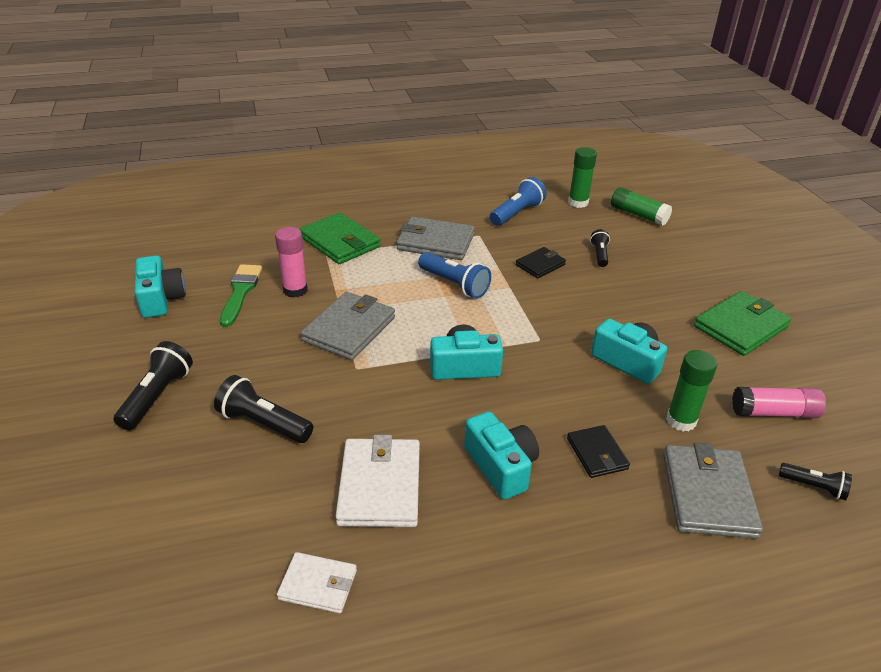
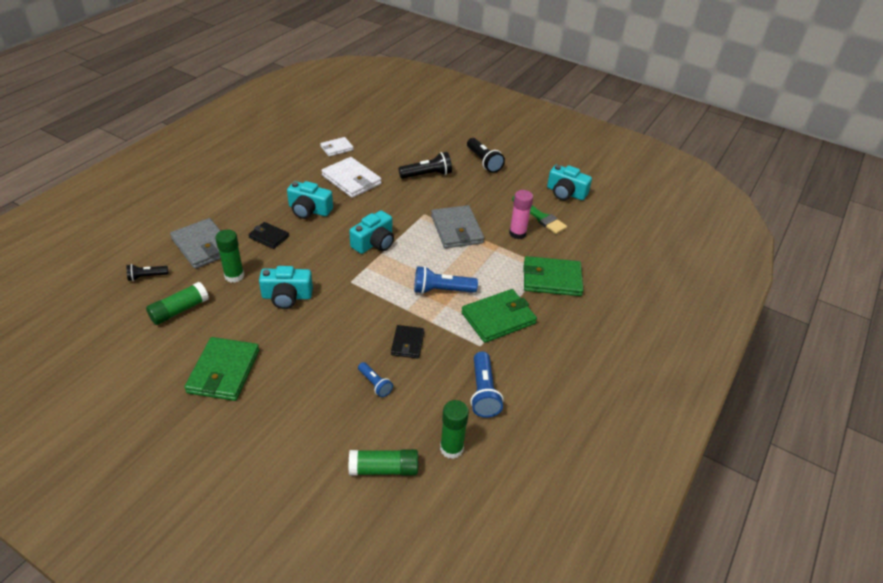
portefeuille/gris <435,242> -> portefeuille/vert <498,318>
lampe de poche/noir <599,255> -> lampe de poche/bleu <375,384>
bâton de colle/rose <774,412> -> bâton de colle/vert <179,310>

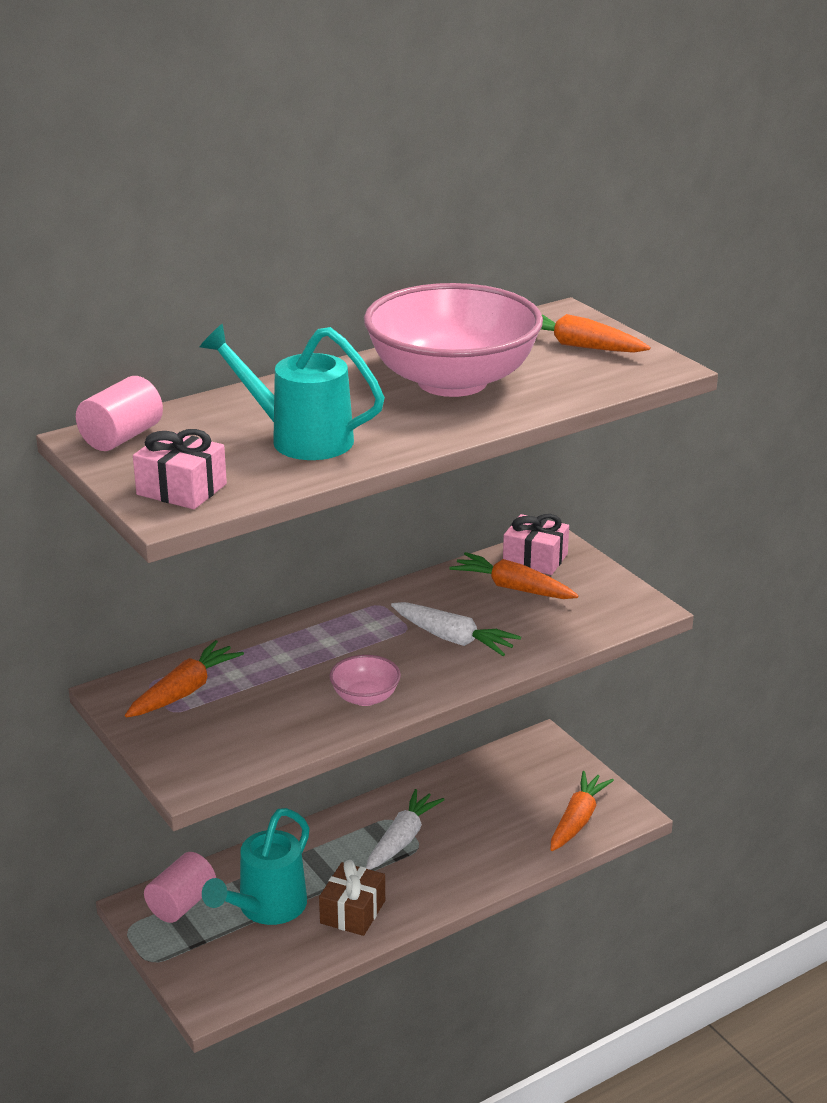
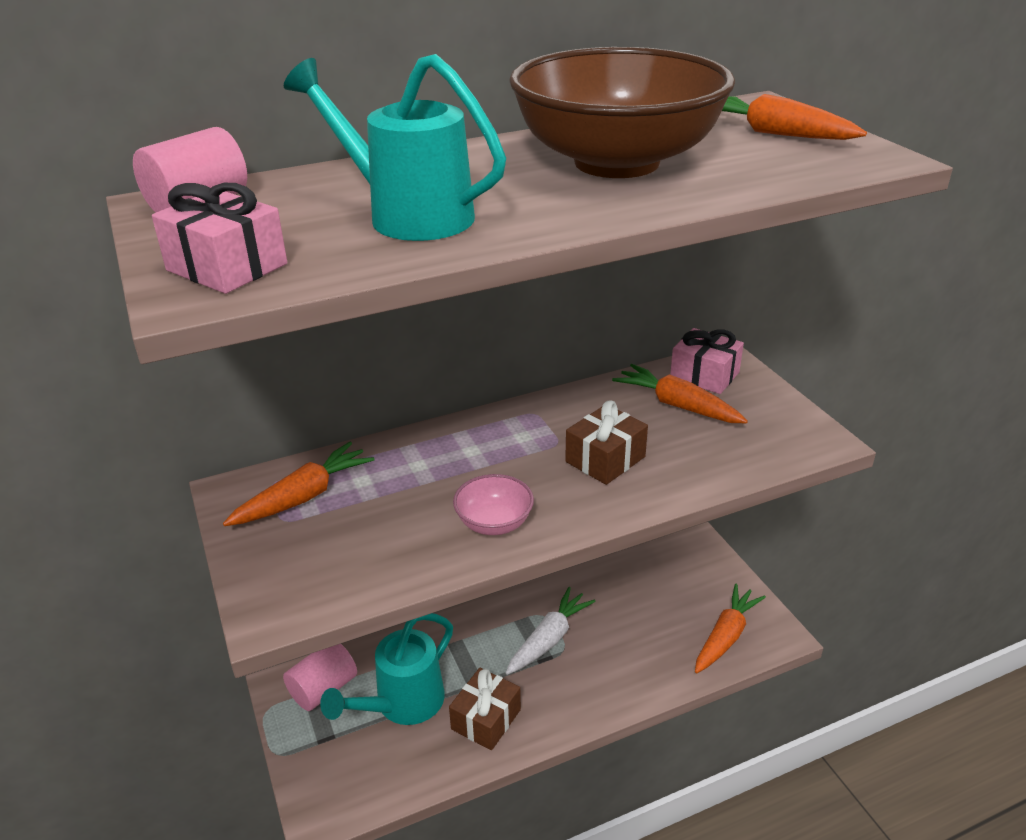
carotte/blanc <453,639> -> cadeau/marron <605,459>
bol/rose <452,381> -> bol/marron <616,162>

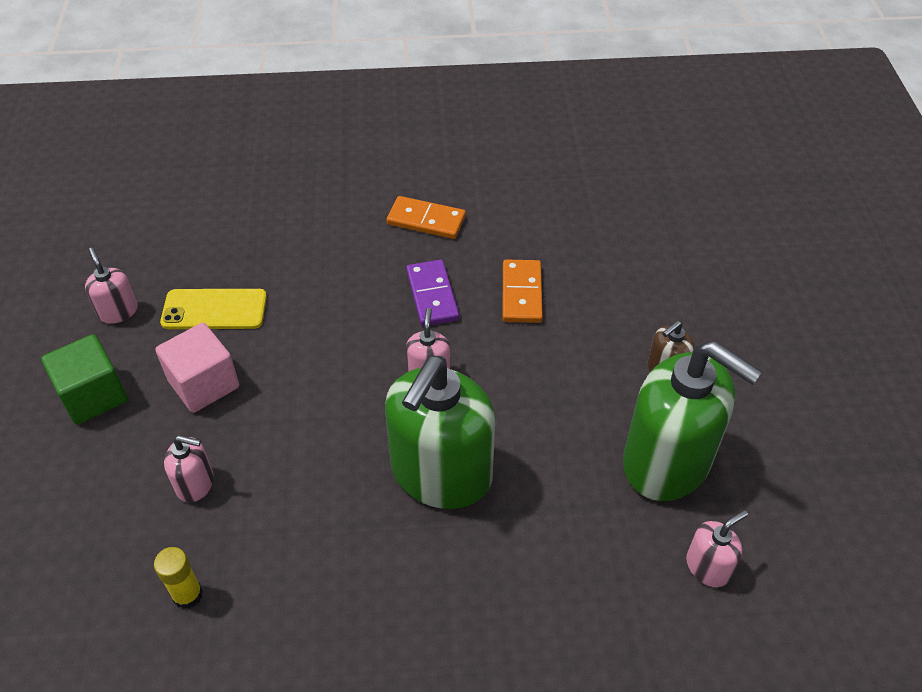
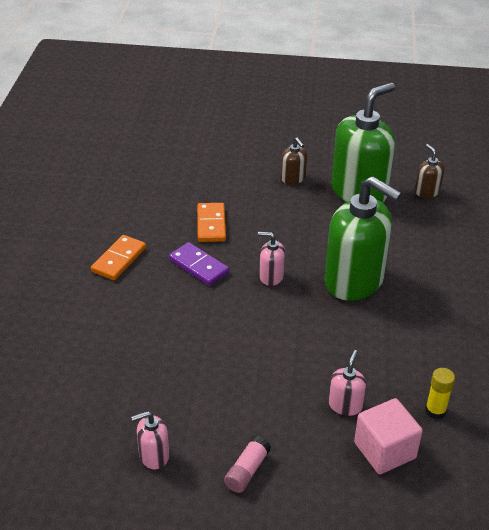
téléphone/jaune <214,309> -> none
cube/rose <204,384> -> cube/rose <384,450>, move
cube/vert <93,395> -> bâton de colle/rose <247,471>
distributeur de savon/rose <708,567> -> distributeur de savon/marron <427,191>
domino/violet <432,295> -> domino/violet <198,266>, 45 degrees clockwise
domino/orange <521,293> -> domino/orange <211,224>, 75 degrees clockwise

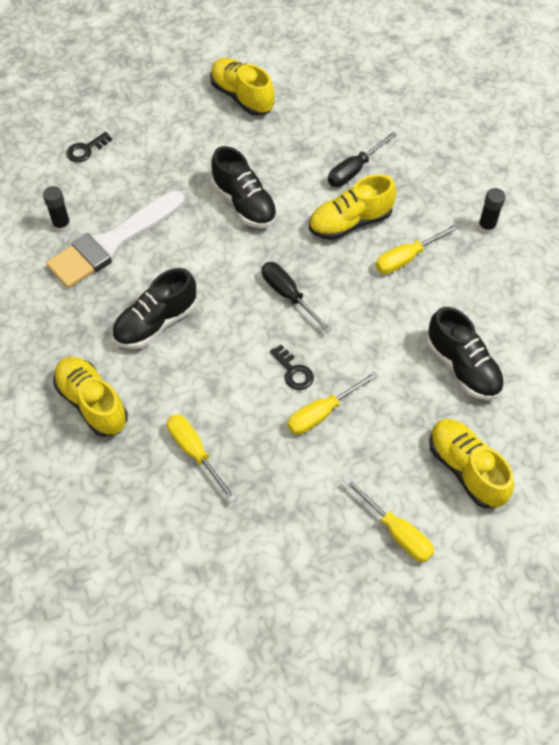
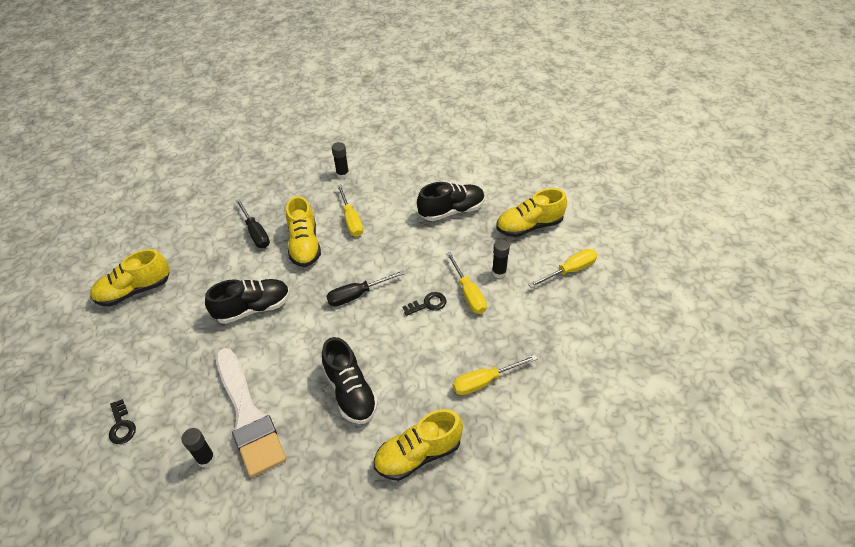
none -> bâton de colle/noir <499,272>

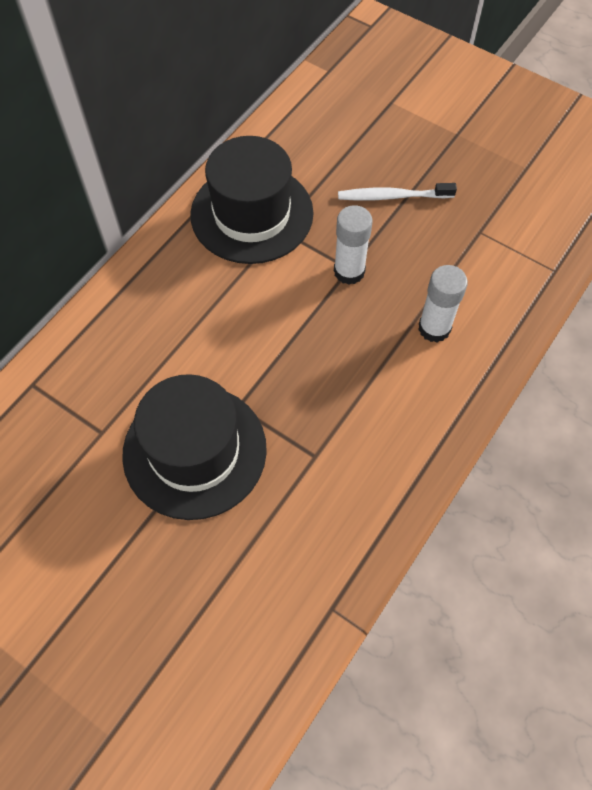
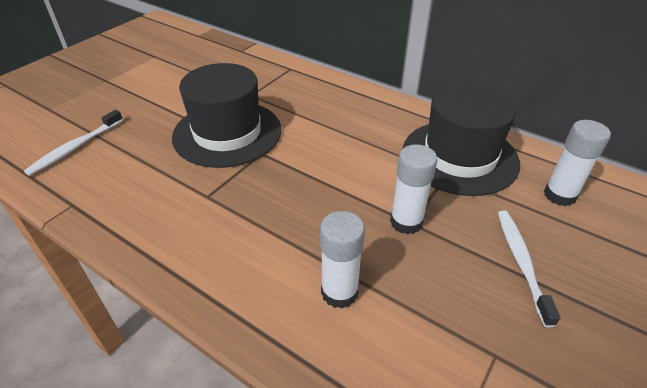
none -> brosse à dents/blanc <76,147>
none -> bâton de colle/blanc <559,195>

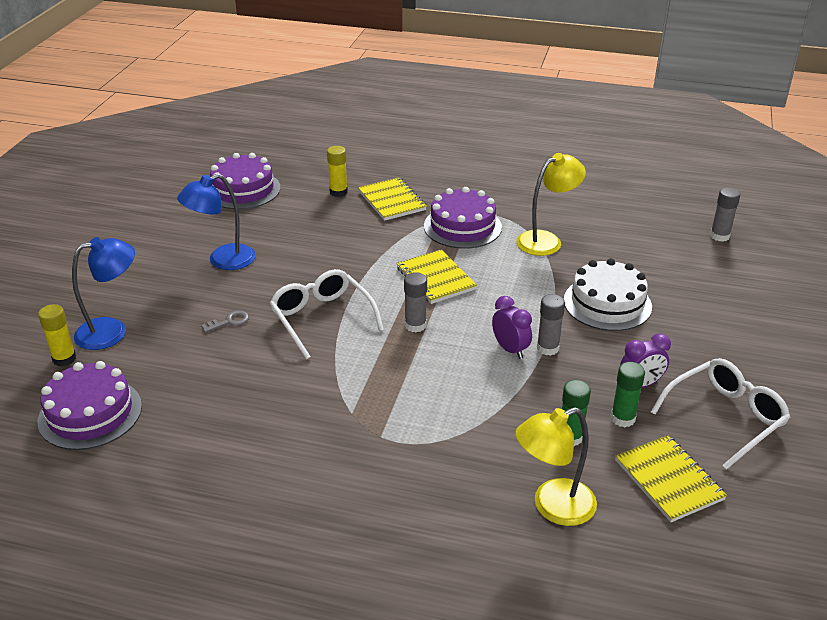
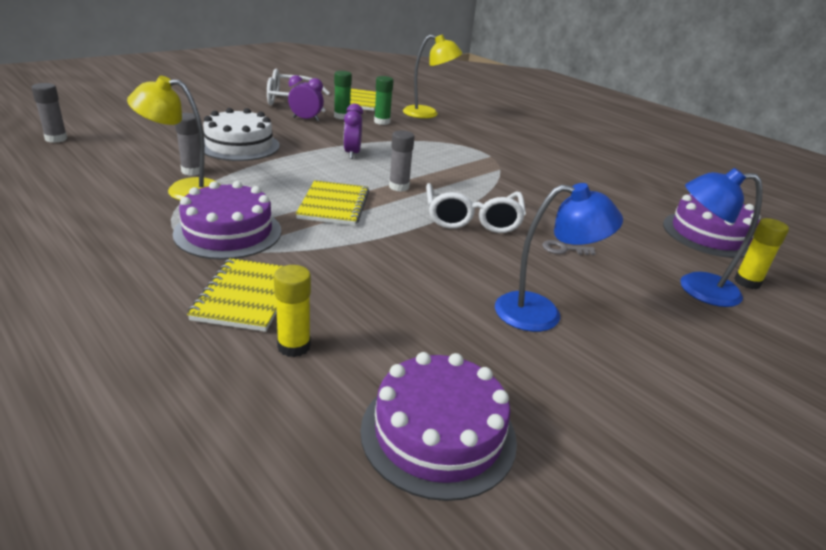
bâton de colle/gris <547,348> -> bâton de colle/gris <192,171>, move

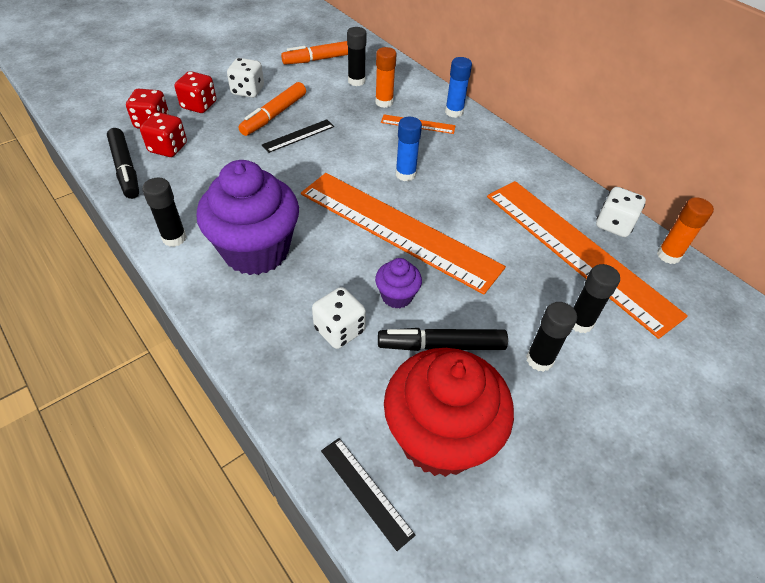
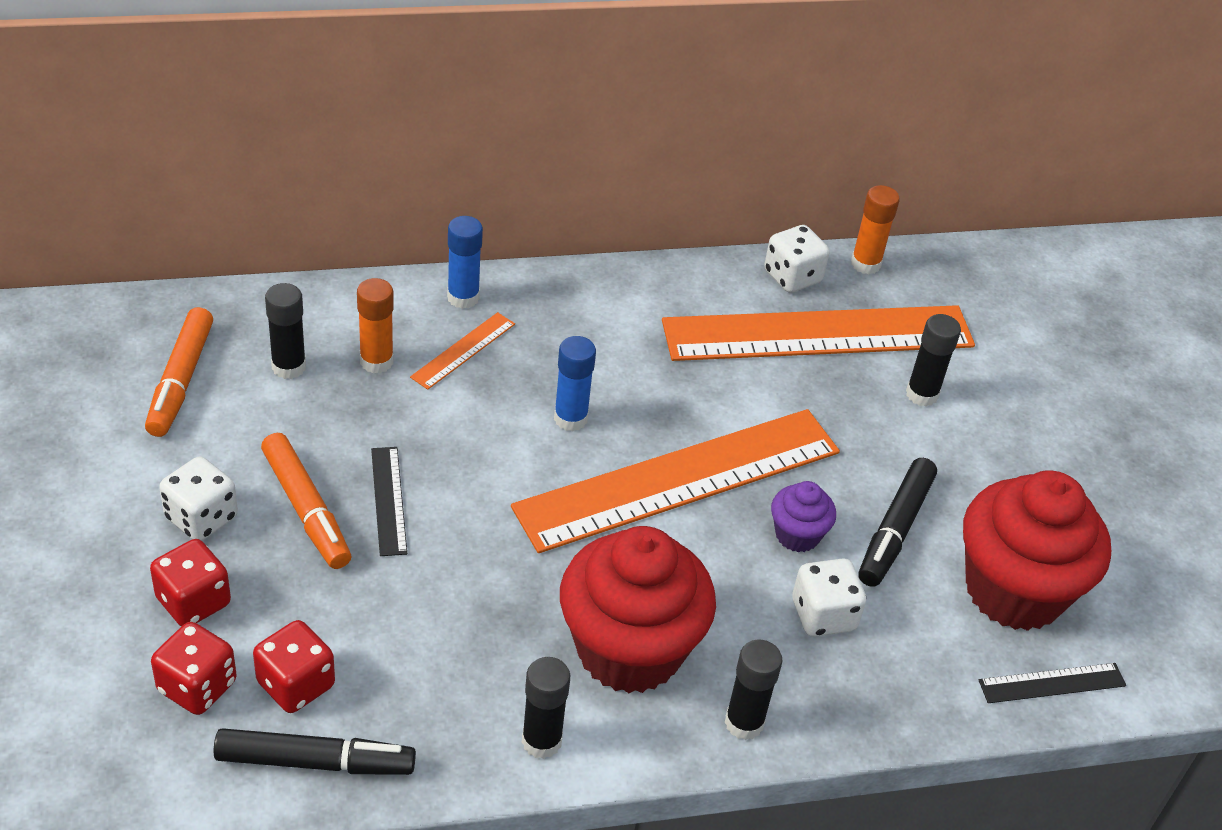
bâton de colle/noir <539,360> -> bâton de colle/noir <744,723>, move
muffin/violet <256,251> -> muffin/rouge <629,650>

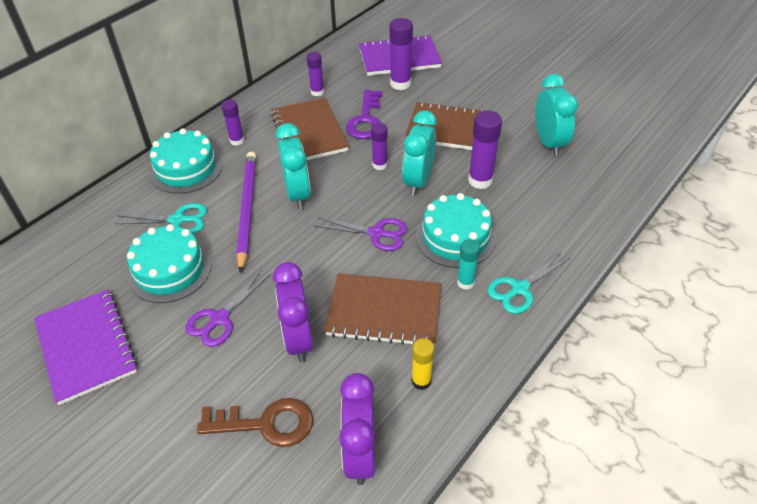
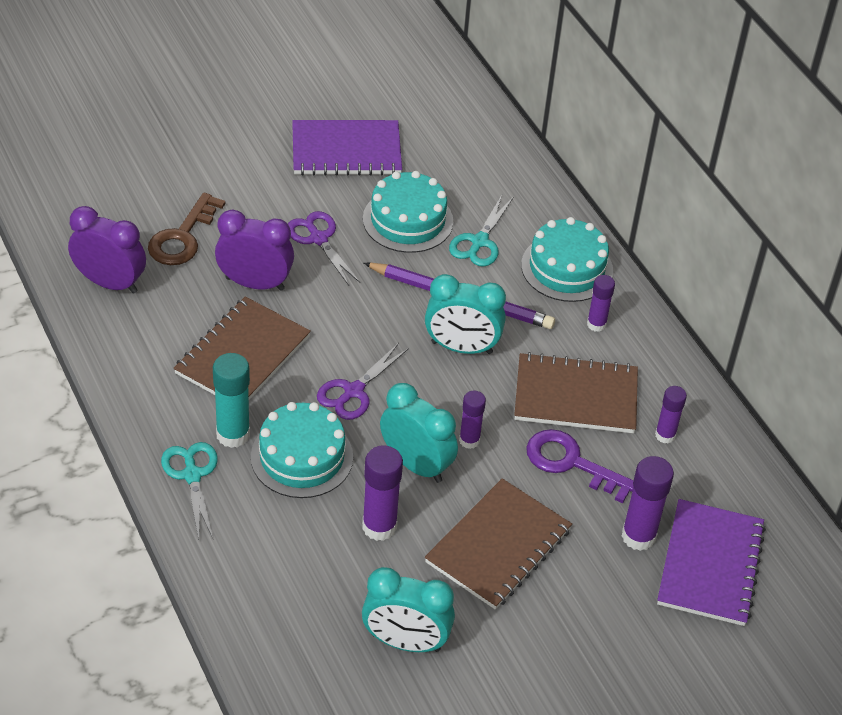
bâton de colle/jaune <421,381> -> none
bâton de colle/turquoise <465,282> -> bâton de colle/turquoise <233,434>, x1.59

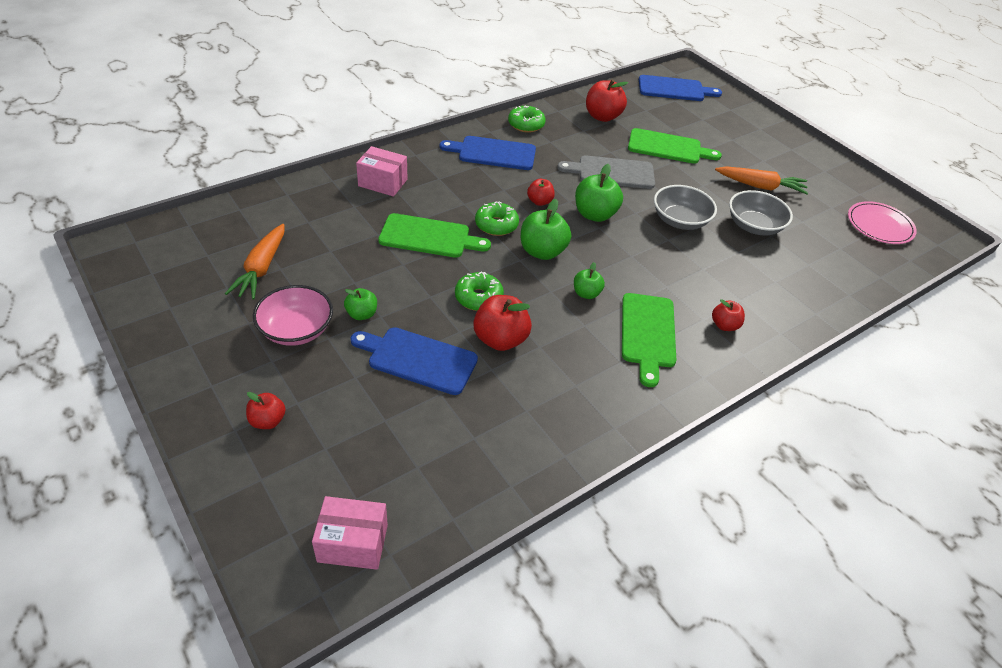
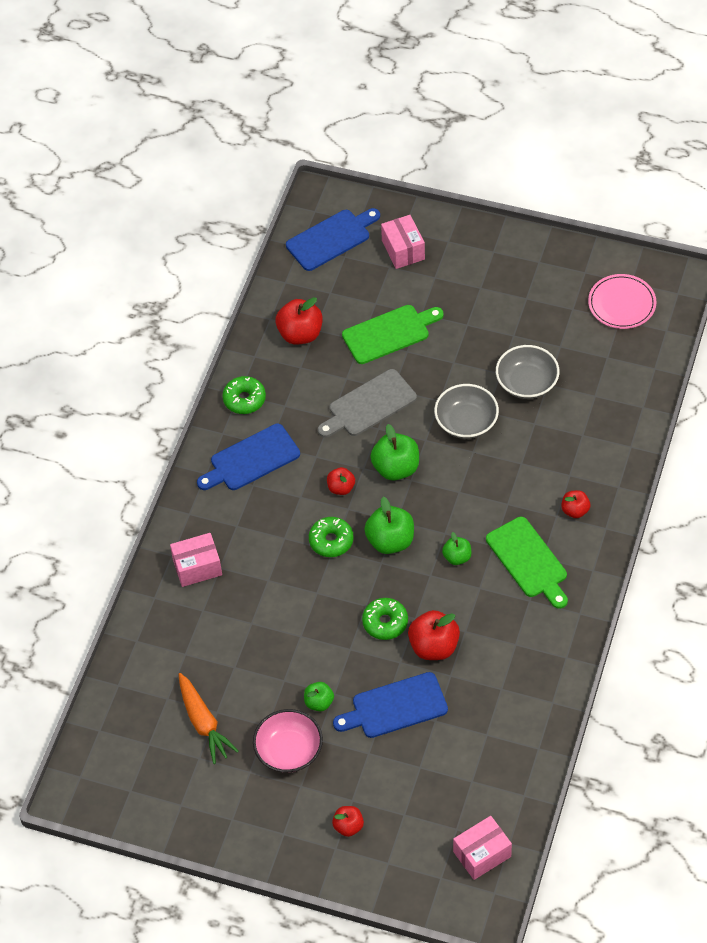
planche à découper/vert <429,237> -> none
carotte/orange <760,186> -> none
none -> boîte/rose <403,250>

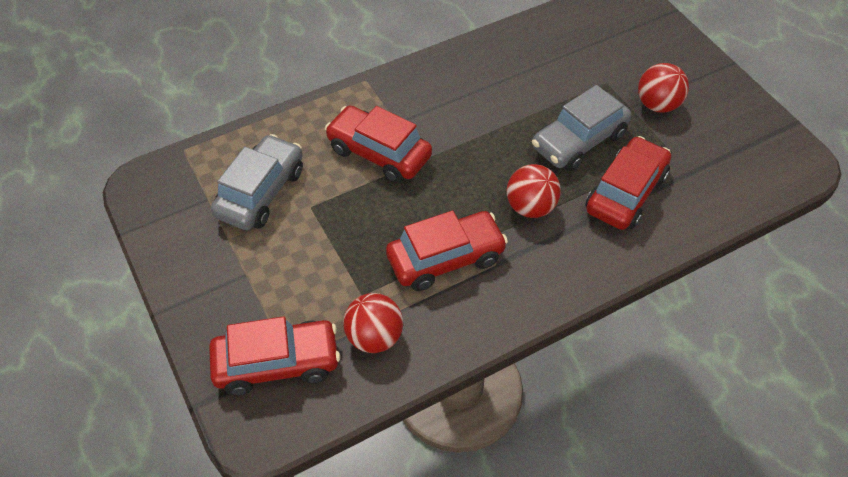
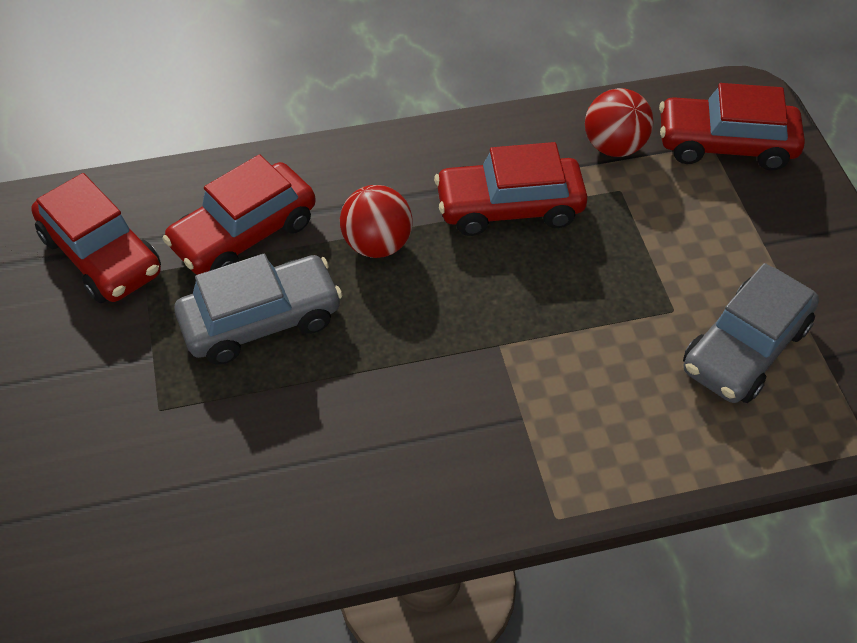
balle/rouge <657,105> -> none
voiture/rouge <379,153> -> voiture/rouge <102,255>, move

